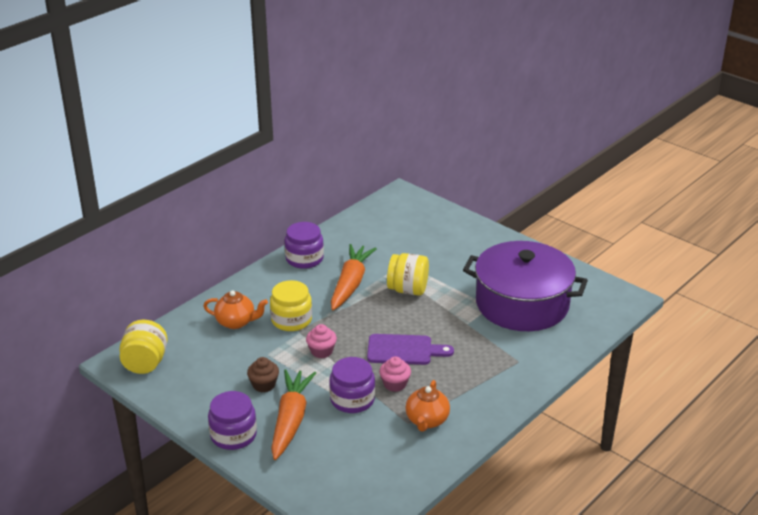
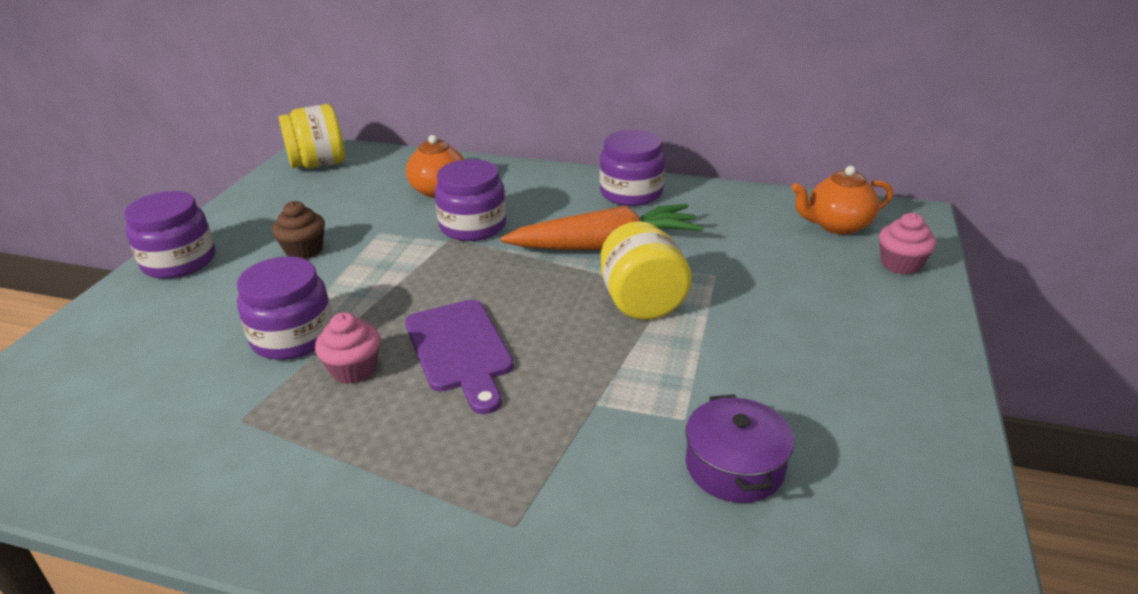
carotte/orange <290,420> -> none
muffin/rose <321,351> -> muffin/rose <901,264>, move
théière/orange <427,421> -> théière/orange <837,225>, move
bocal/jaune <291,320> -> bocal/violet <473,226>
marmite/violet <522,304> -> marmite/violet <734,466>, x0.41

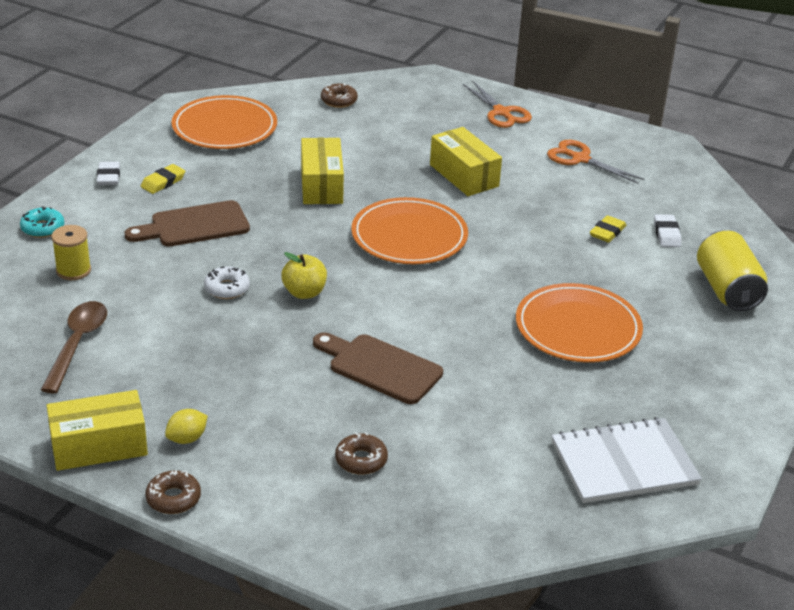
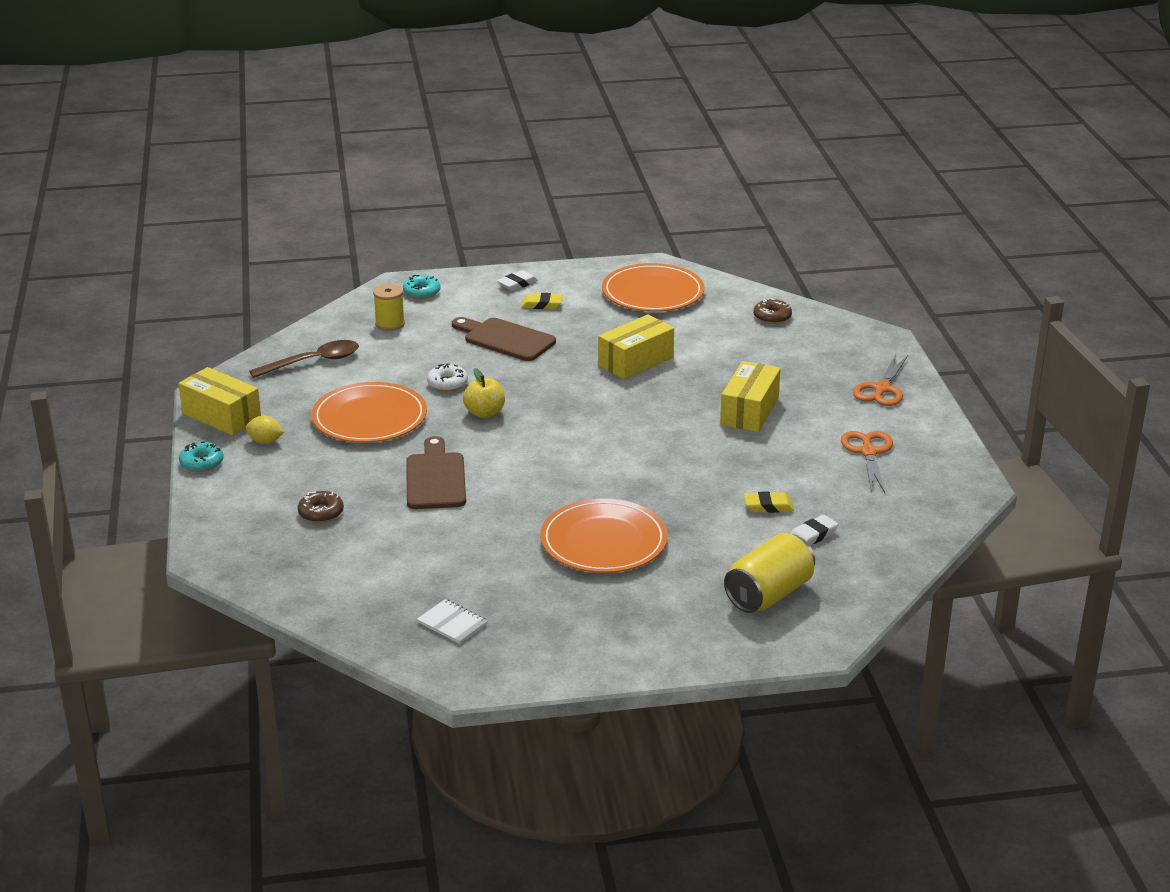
assiette/orange <409,236> -> assiette/orange <369,418>, move
beignet/marron <173,498> -> beignet/turquoise <202,463>
carnet/blanc <624,463> -> carnet/blanc <452,623>, x0.49

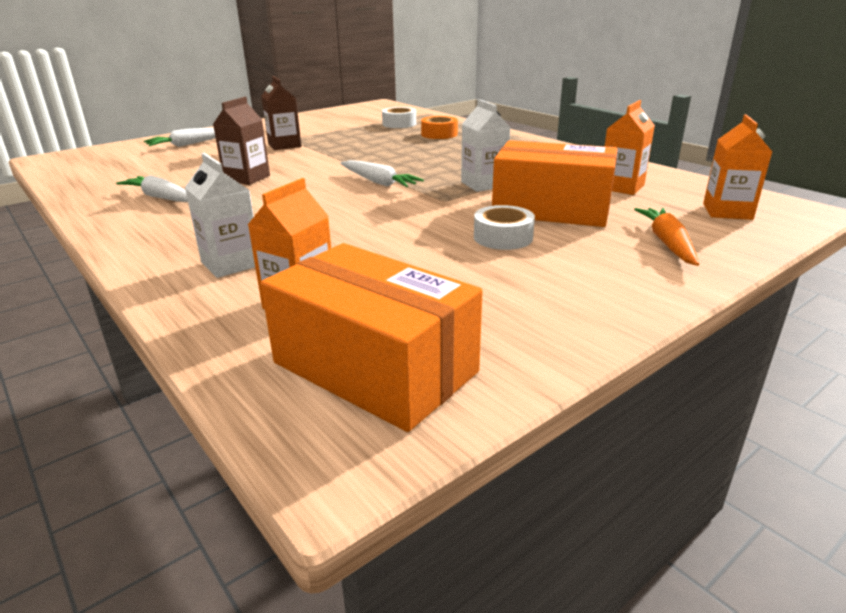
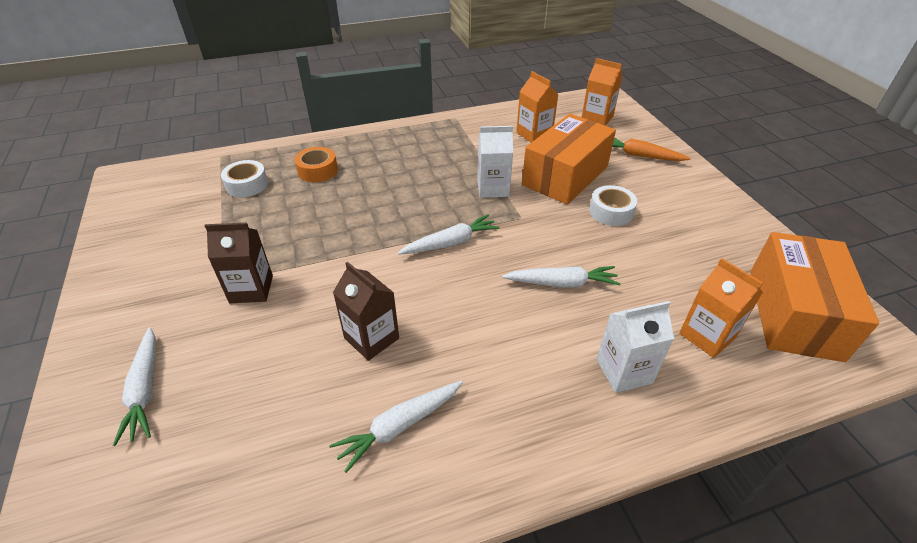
none -> carotte/blanc <562,283>
boîte/orange <374,367> -> boîte/orange <794,313>, 45 degrees counterclockwise

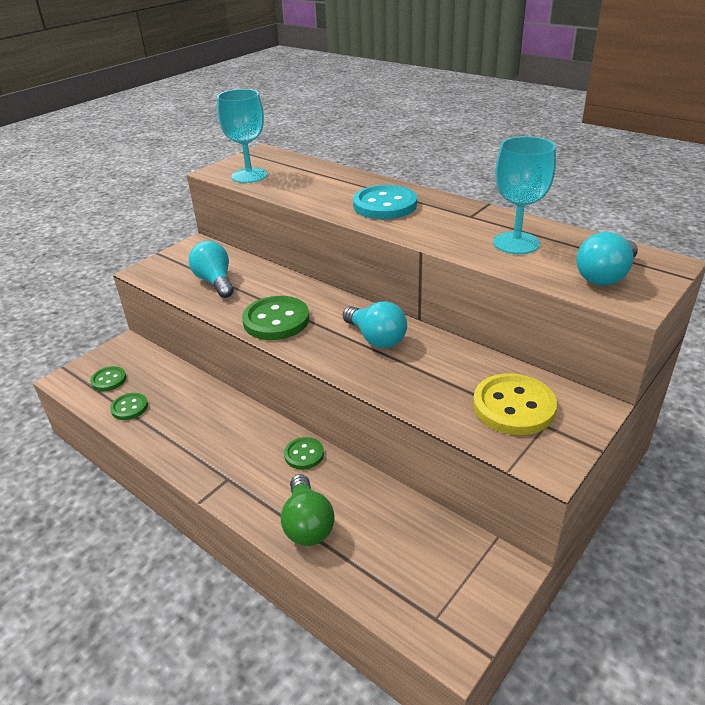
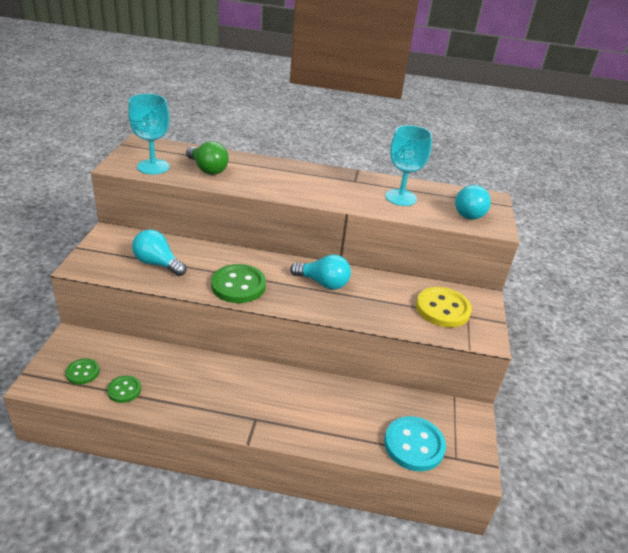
bouton/vert <304,454> -> none
ampoule/vert <307,524> -> ampoule/vert <207,169>, move
bouton/turquoise <385,205> -> bouton/turquoise <414,445>, move

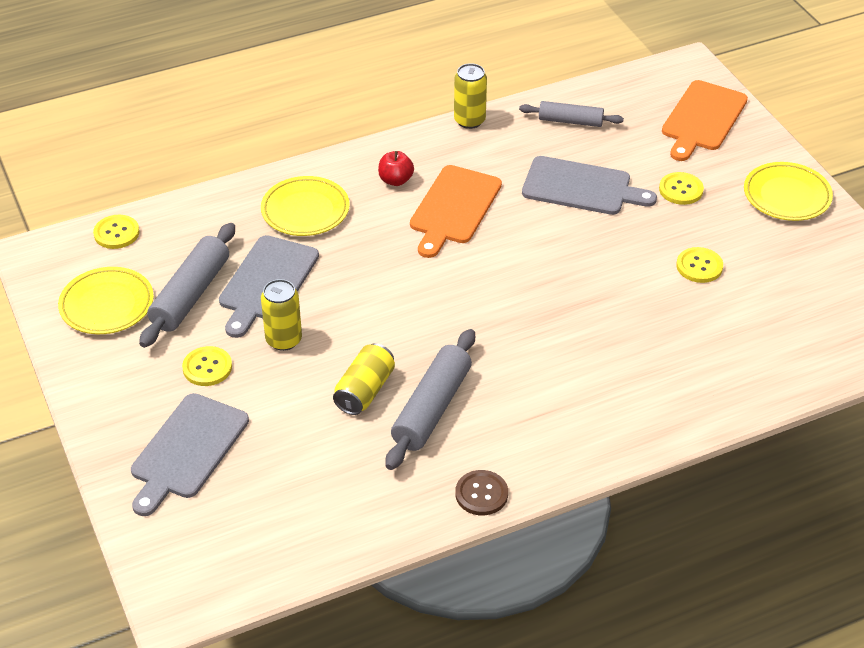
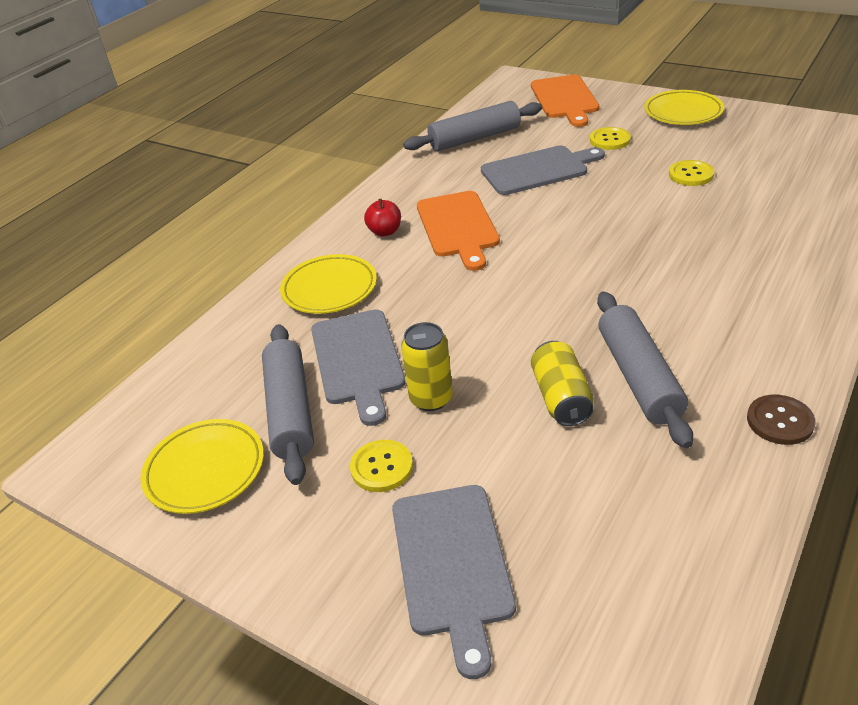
bouton/jaune <116,233> -> none
canette/jaune <469,120> -> none
rouleau à pâtisserie/gris <570,121> -> rouleau à pâtisserie/gris <475,138>, x1.57

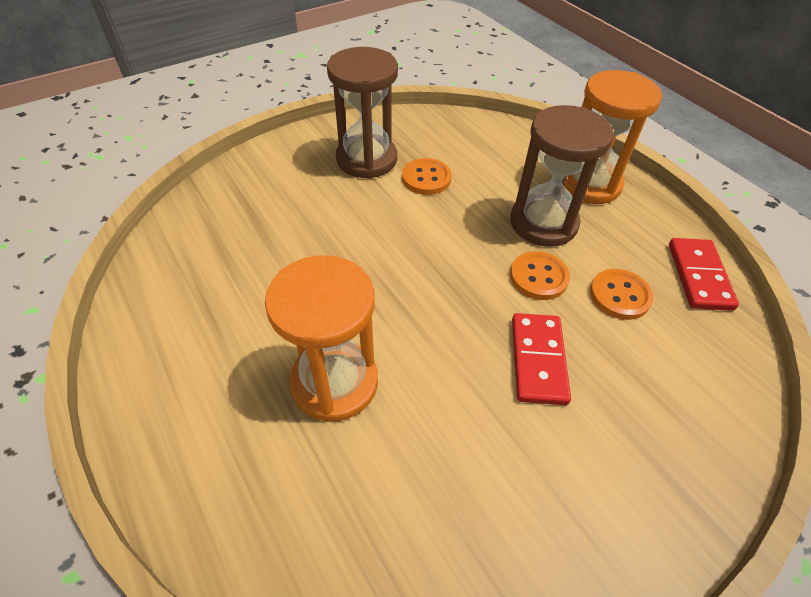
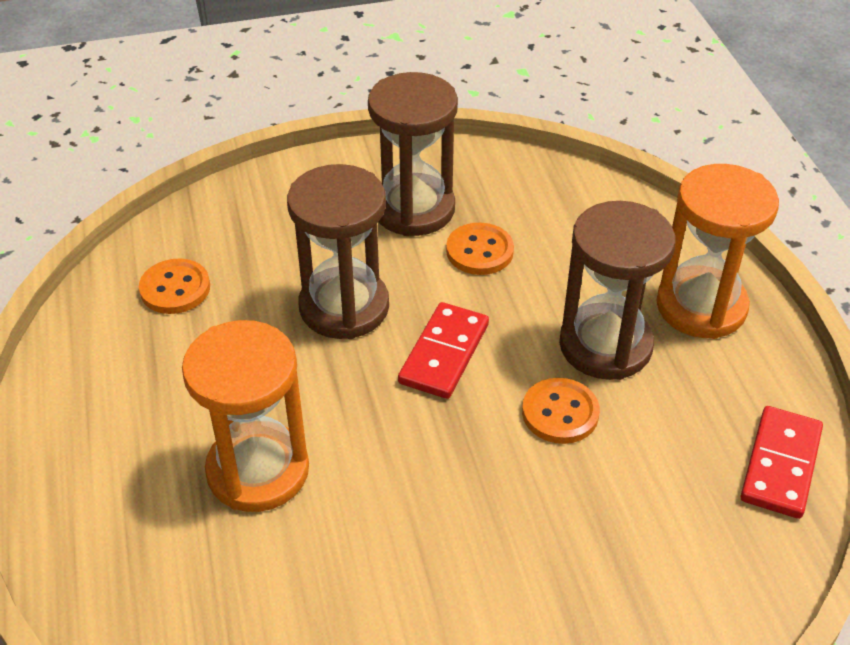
none -> sablier/marron <344,307>
domino/rouge <538,360> -> domino/rouge <444,353>, move
bouton/orange <619,295> -> bouton/orange <175,288>, move

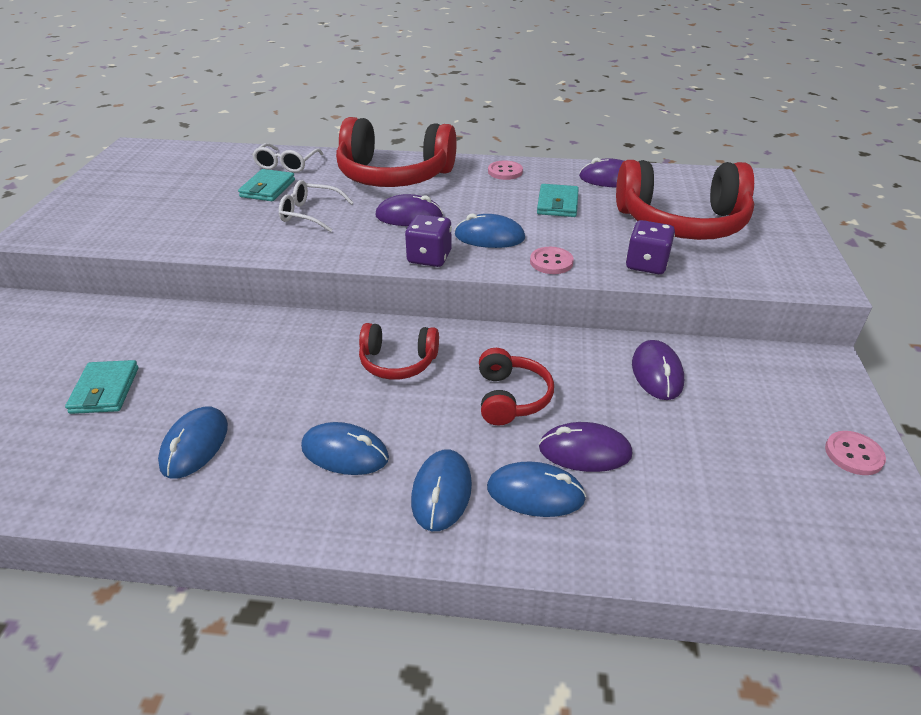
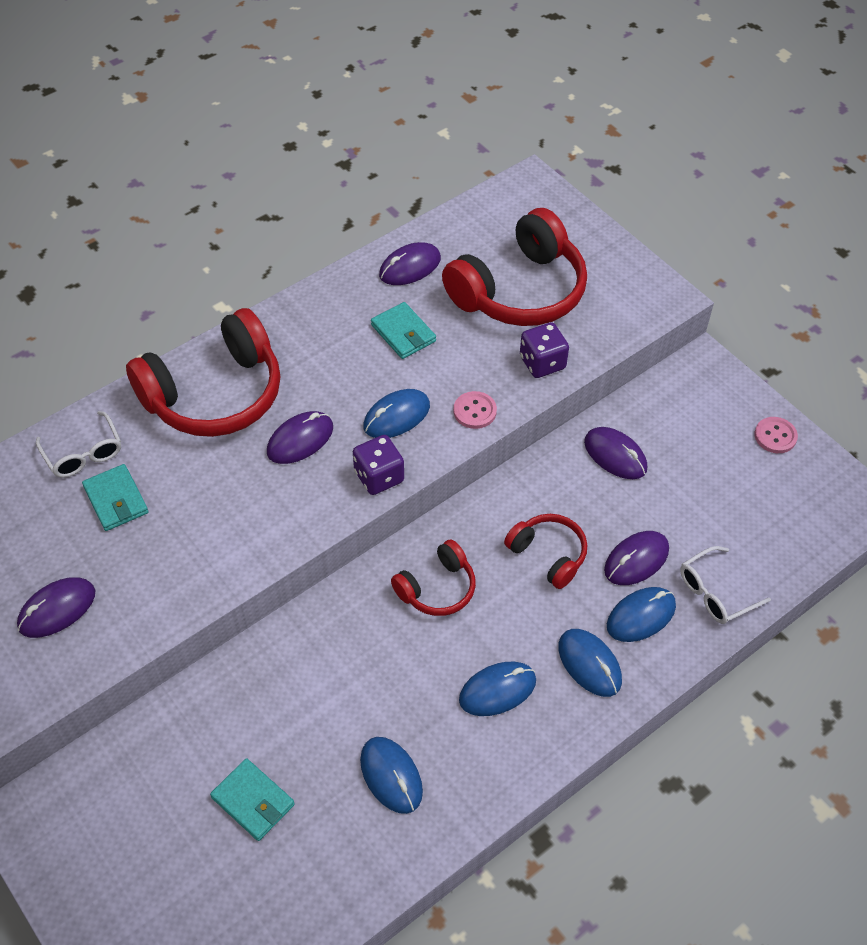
bouton/rose <505,172> -> none
none -> souris/violet <57,609>
lunettes/blanc <310,214> -> lunettes/blanc <715,593>, move

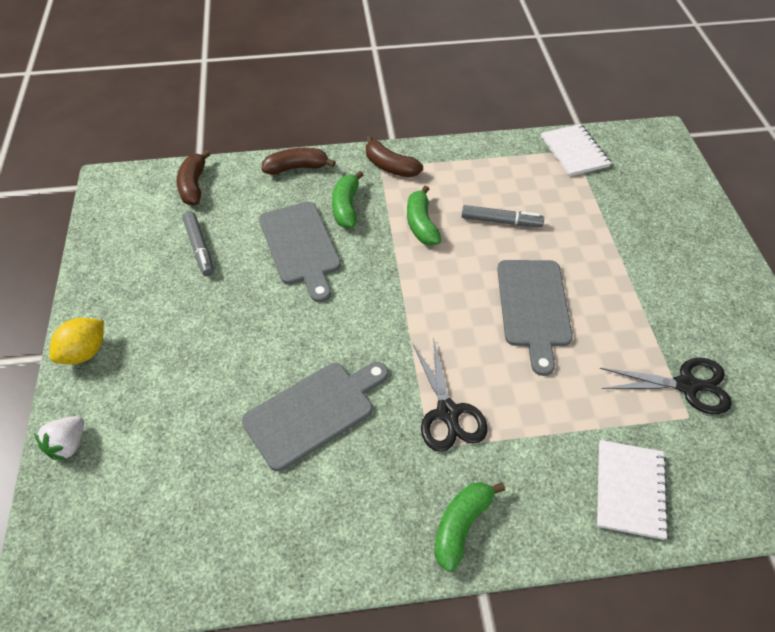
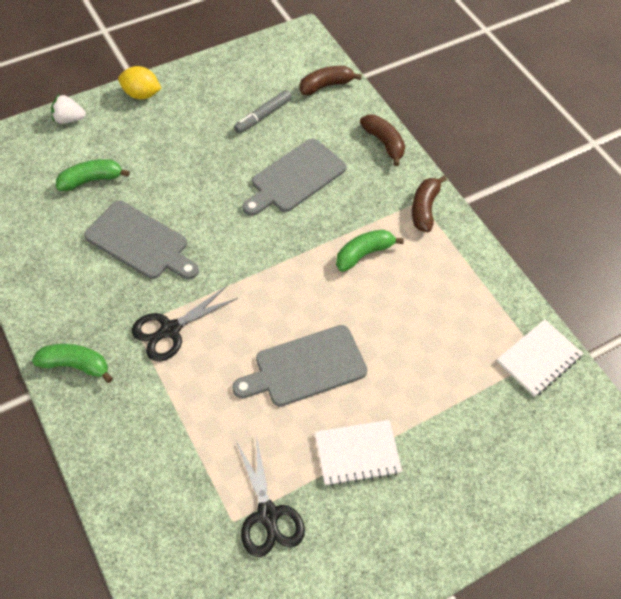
feutre/gris <501,221> -> none
banane/vert <346,207> -> banane/vert <91,180>, move
carnet/blanc <629,490> -> carnet/blanc <357,453>, move

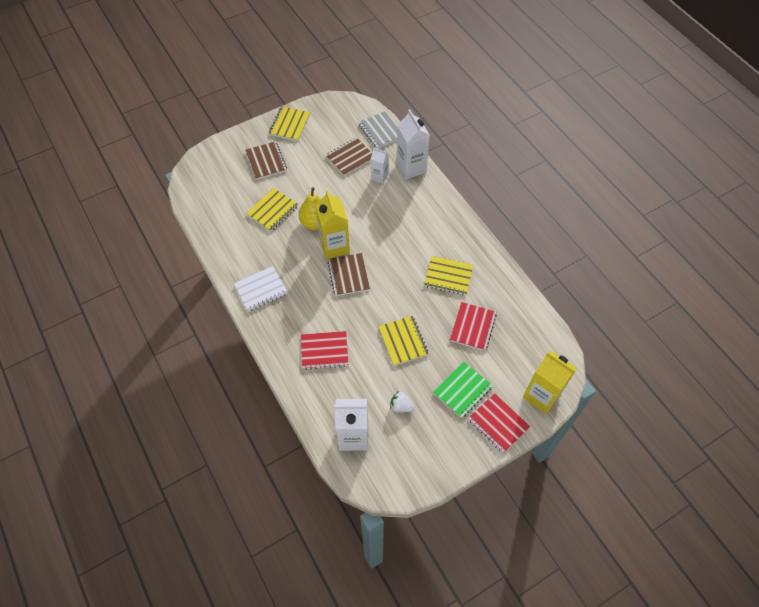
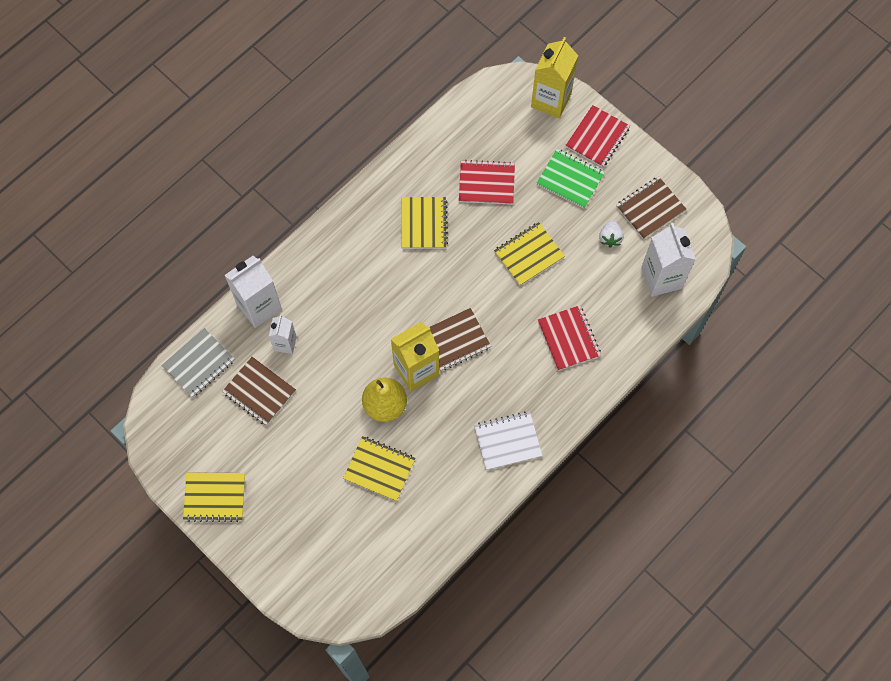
carnet/marron <266,161> -> carnet/marron <650,208>, move
carnet/blanc <261,290> -> carnet/blanc <507,441>, 60 degrees counterclockwise

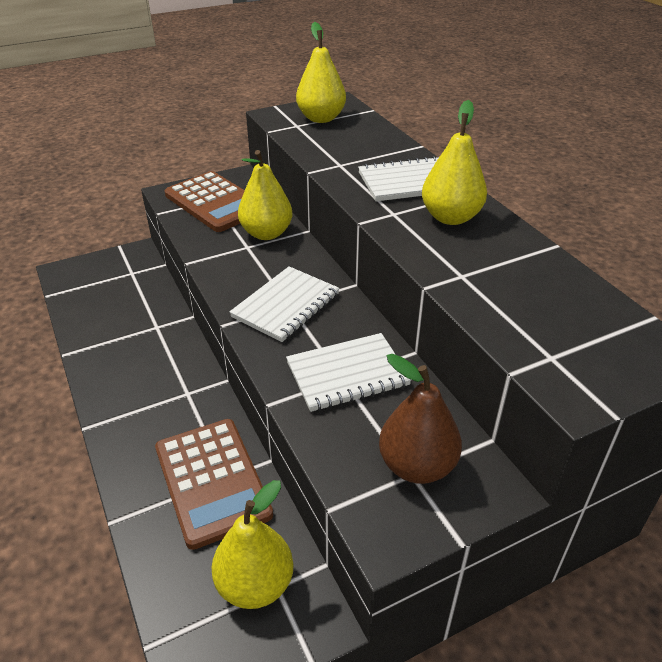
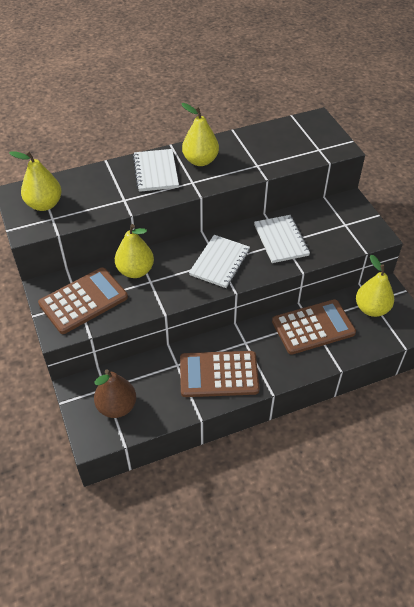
none -> calculatrice/marron <219,374>
poire/marron <417,466> -> poire/marron <117,407>, move
carnet/blanc <286,306> -> carnet/blanc <220,262>, 75 degrees clockwise

